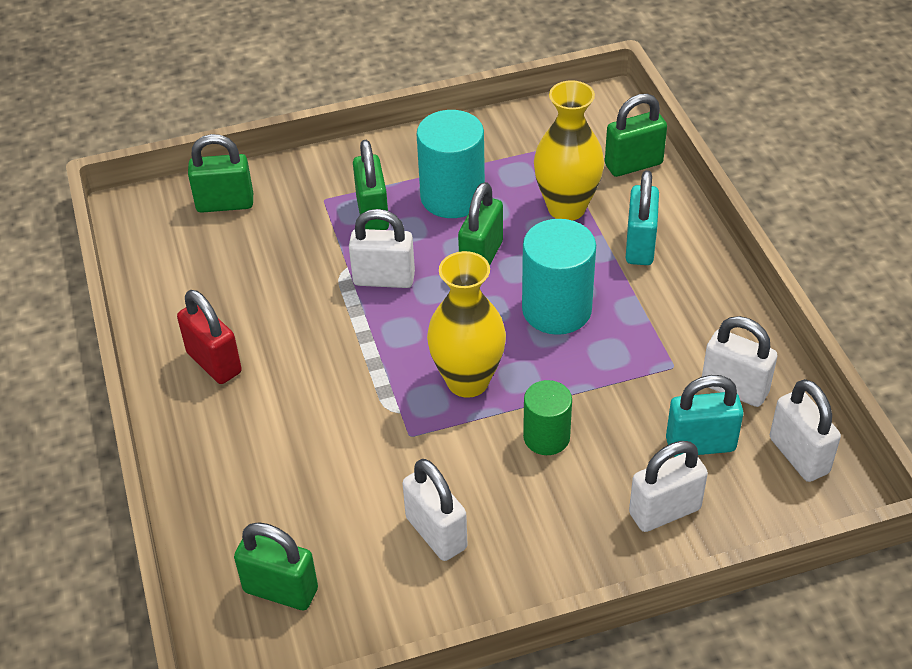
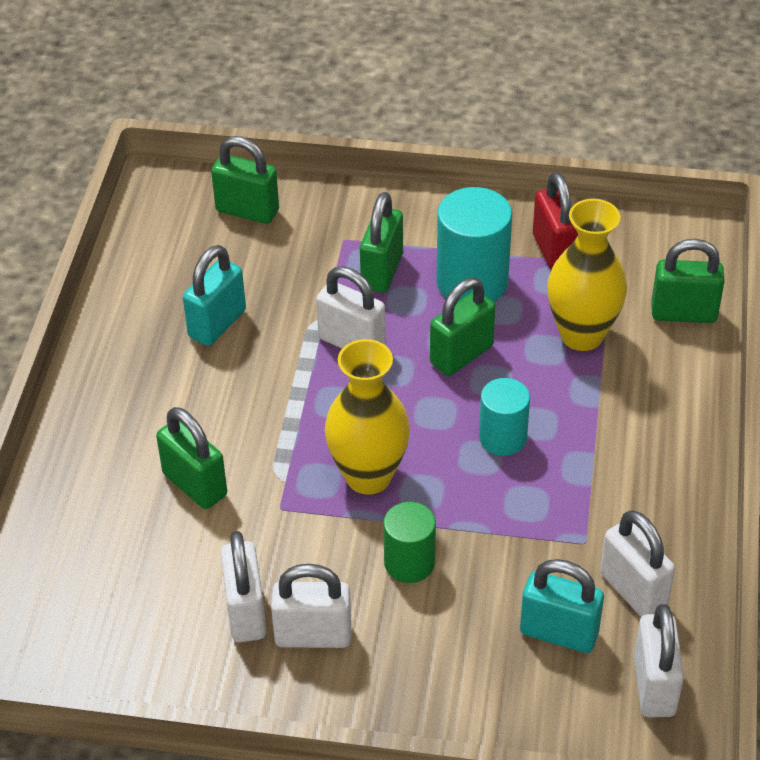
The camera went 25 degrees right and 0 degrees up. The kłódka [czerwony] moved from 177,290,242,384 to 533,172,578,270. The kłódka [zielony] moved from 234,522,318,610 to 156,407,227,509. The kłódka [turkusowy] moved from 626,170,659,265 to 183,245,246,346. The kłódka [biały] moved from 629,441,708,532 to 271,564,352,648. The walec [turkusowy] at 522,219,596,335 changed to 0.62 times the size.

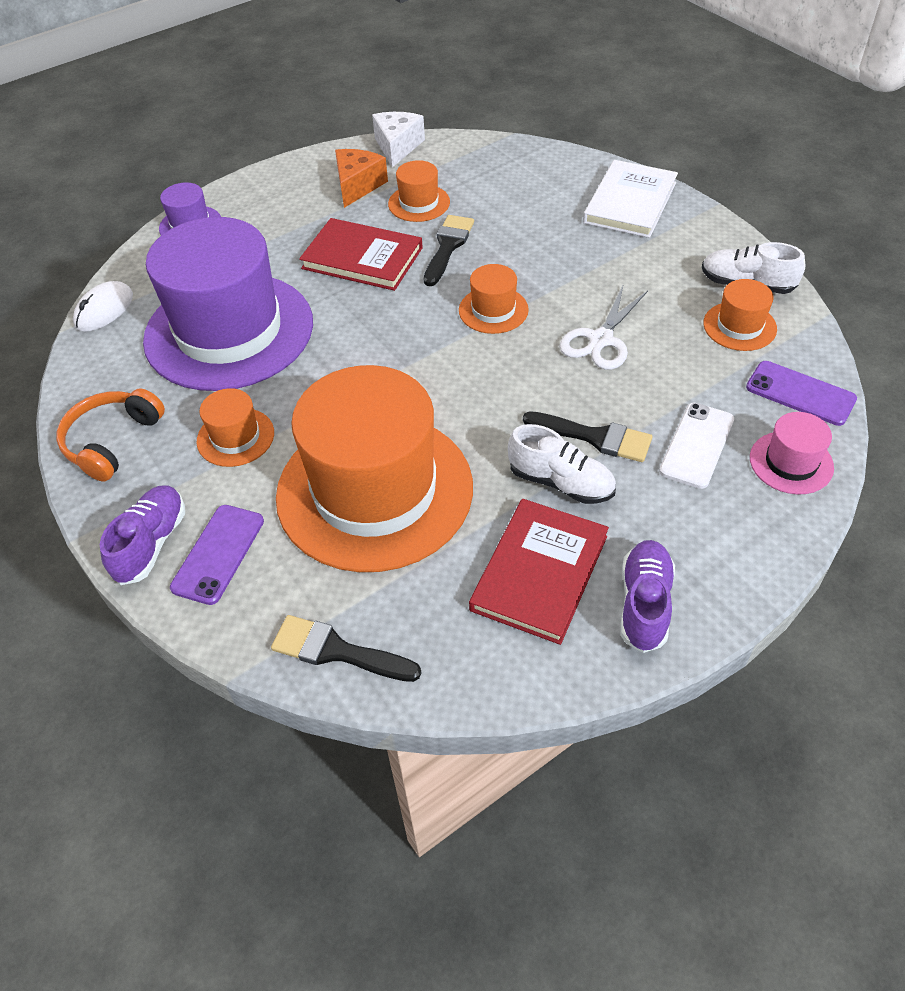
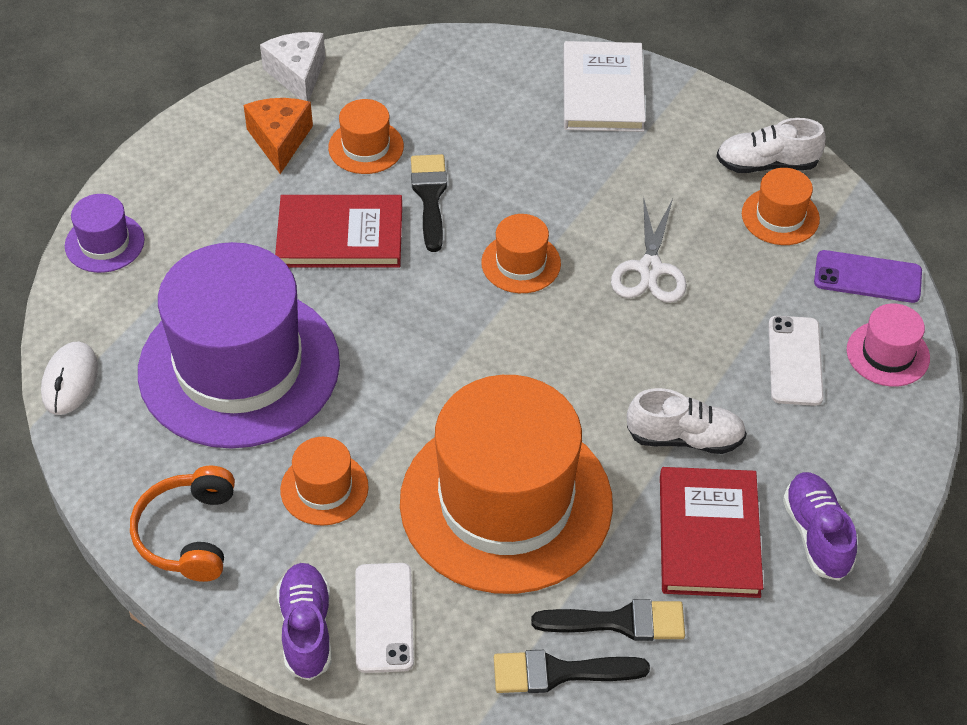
The camera went 25 degrees left and 0 degrees up. The pędzel [czarny] moved from 523,411,652,462 to 531,599,685,641. The telefon [fioletowy] at 170,505,264,605 became the telefon [biały] at 355,563,414,673.

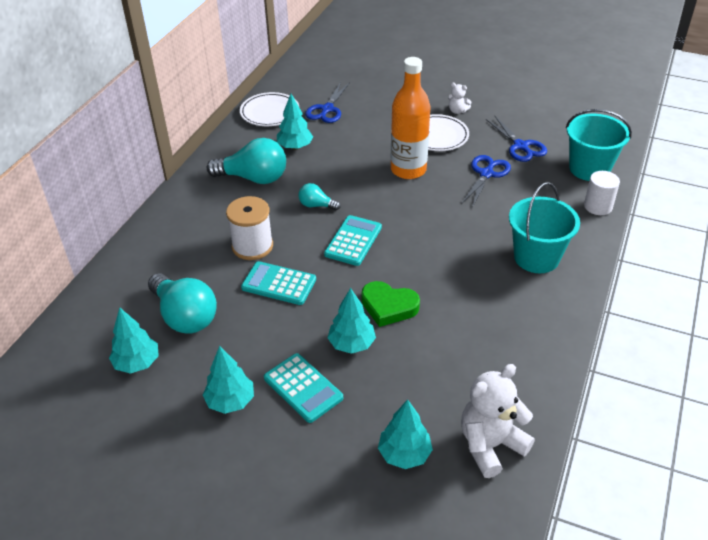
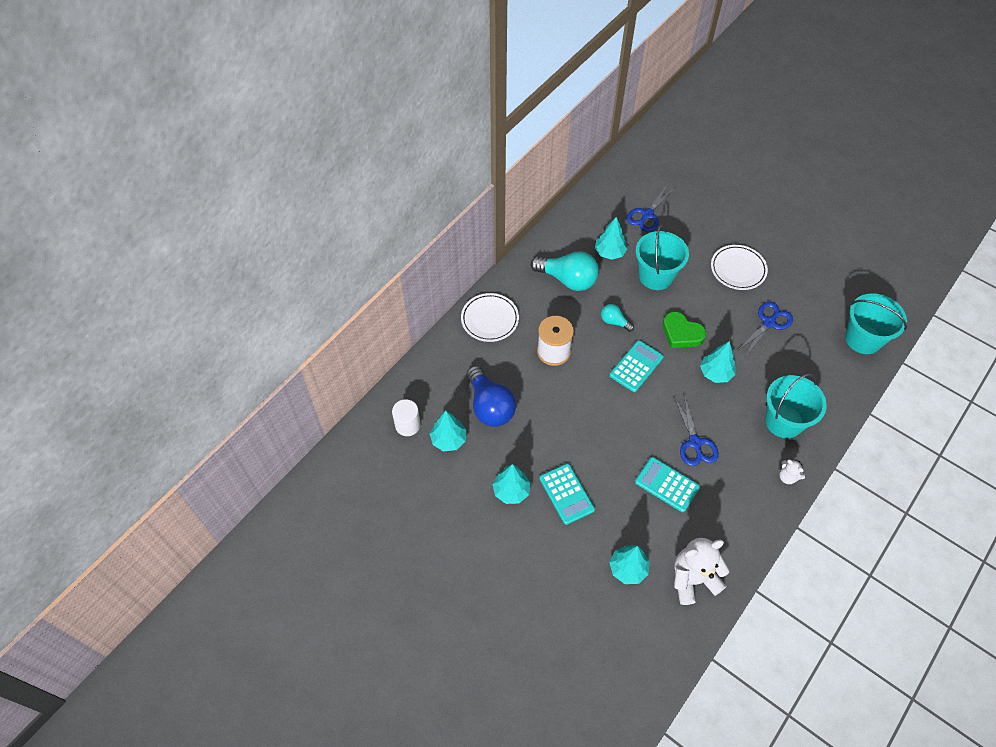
The camera went 15 degrees right and 15 degrees up. The butelka [pomarańczowy] at 391,57,431,179 disappeared. The wiadro [turkusowy] at 636,224,689,290 appeared. The talerz [biały] moved from 240,92,300,126 to 461,293,519,342. The kalkulator [turkusowy] moved from 241,261,316,305 to 635,457,700,512. The drzewko [turkusowy] moved from 327,288,376,354 to 700,341,736,383. The serce [zielony] moved from 361,281,420,327 to 663,312,706,348. The miś [biały] moved from 448,83,472,114 to 779,459,805,484. The nożyczki [niebieski] moved from 486,116,547,162 to 674,394,719,466. The walec [biały] moved from 584,171,620,215 to 392,399,421,436. The żarówka [turkusowy] at 148,273,217,334 became the żarówka [niebieski] at 467,366,516,427.

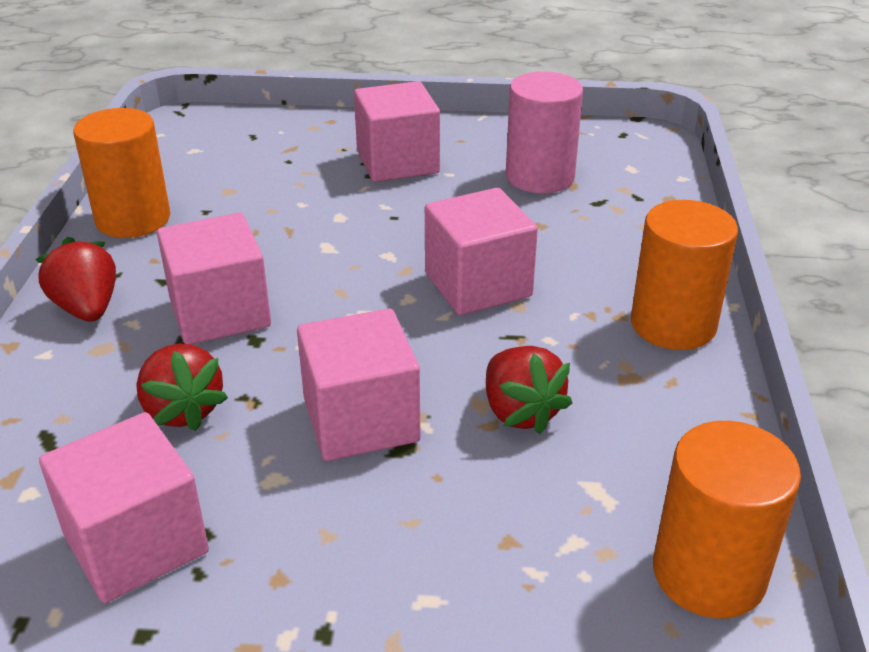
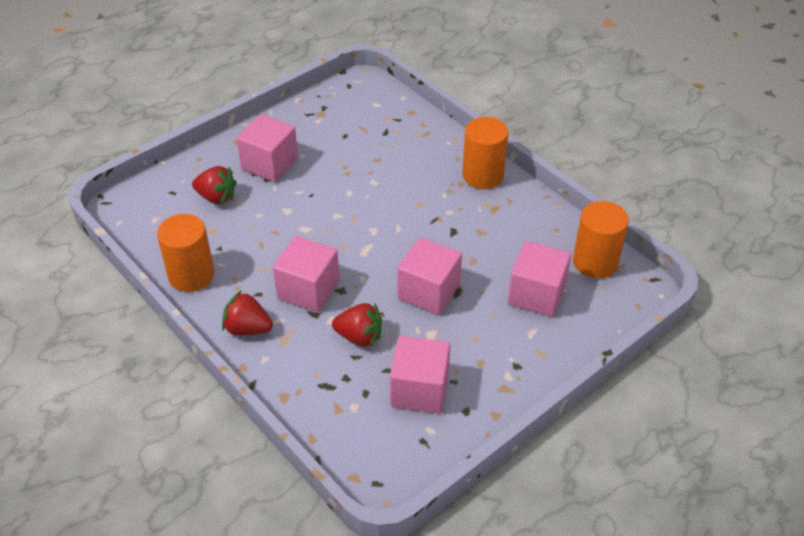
The camera went 45 degrees left and 10 degrees up. The walec [różowy] at 506,71,583,193 disappeared. The sześcian [różowy] moved from 425,188,538,315 to 508,241,571,317. The truskawka [czerwony] moved from 486,346,572,434 to 192,166,237,204.

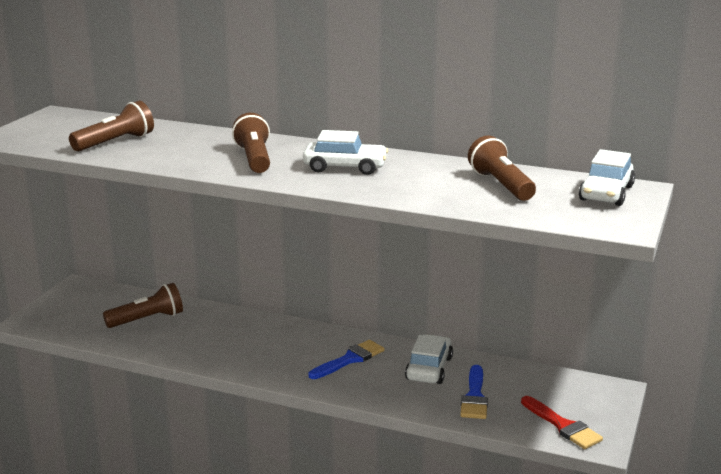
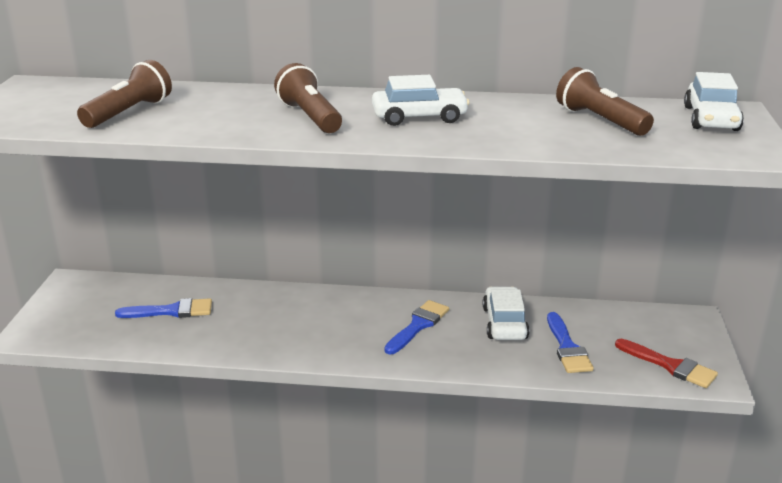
The camera went 15 degrees left and 5 degrees up. The latarka [brązowy] at 103,283,183,328 was replaced by the pędzel [niebieski] at 115,298,212,318.

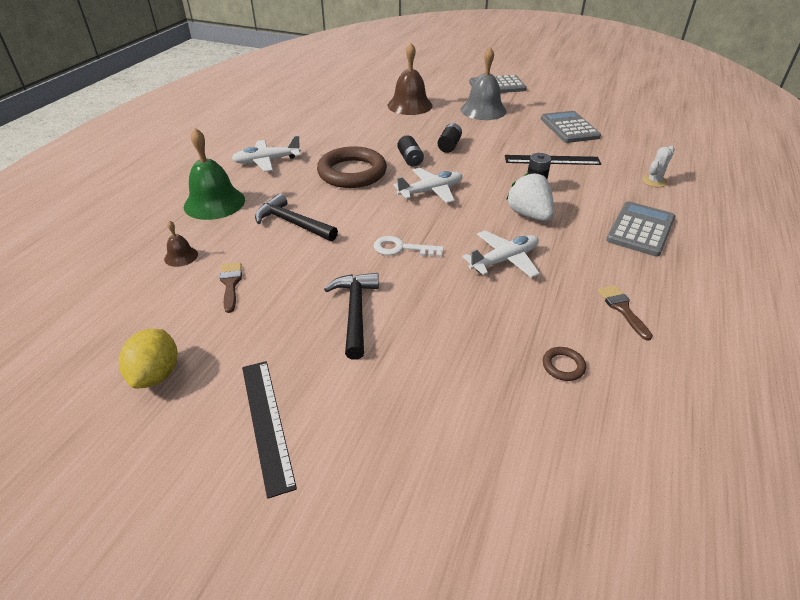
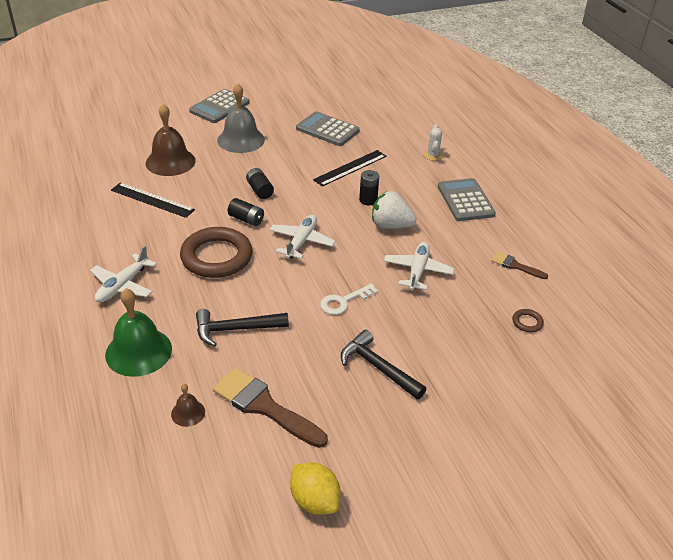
The camera went 45 degrees left and 0 degrees up. The linijka [czarny] moved from 242,361,297,499 to 111,182,195,218. The pędzel [brązowy] at 220,262,242,313 changed to 1.87 times the size.

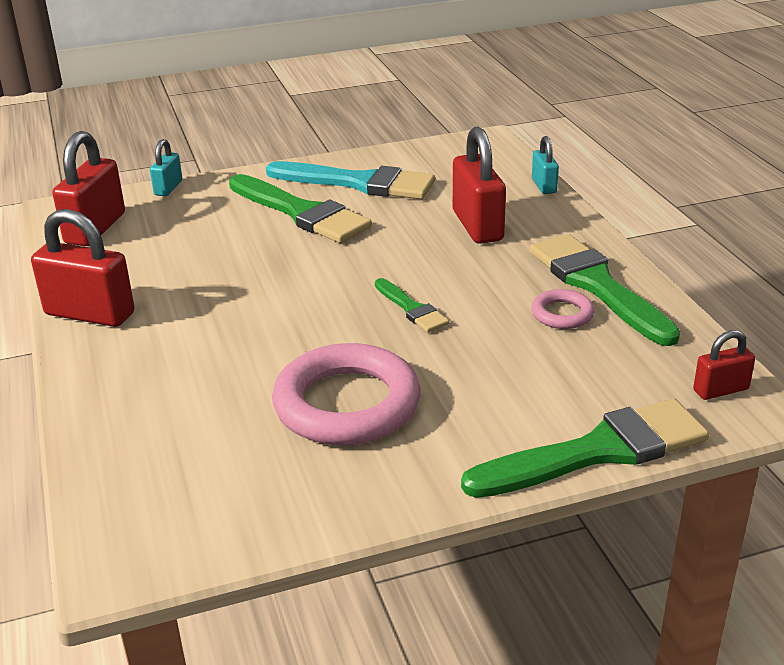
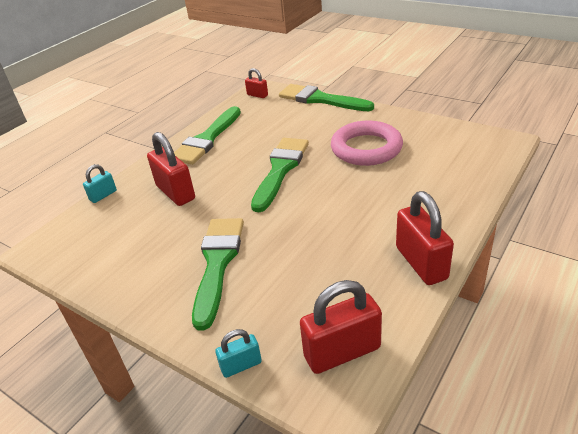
The camera went 125 degrees left and 5 degrees up. The pędzel [turkusowy] at 266,161,435,199 disappeared. The pierścień [różowy] at 531,289,595,329 disappeared. The kłódka [czerwony] at 453,127,506,244 turned 75 degrees counterclockwise. The pędzel [zielony] at 375,278,449,333 changed to 1.96 times the size.

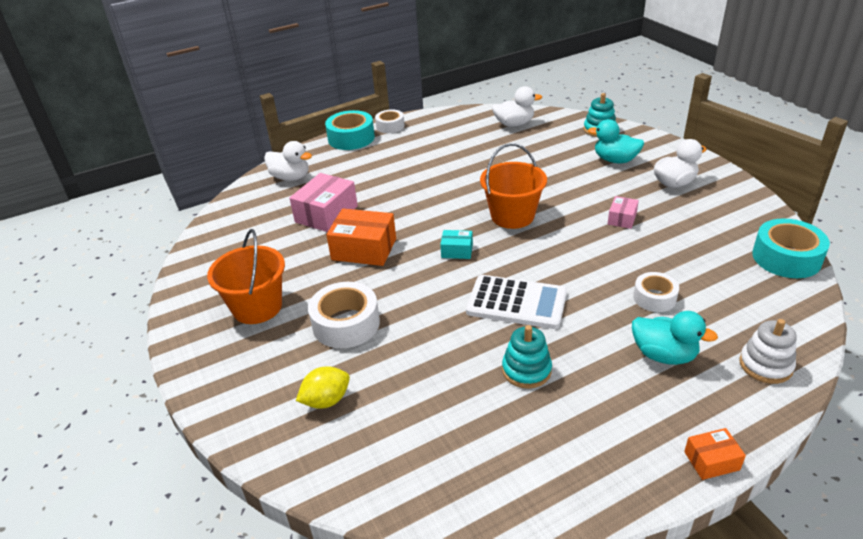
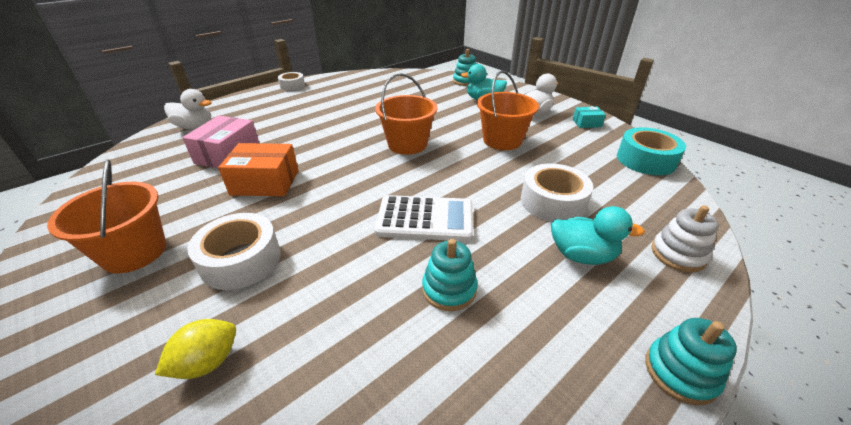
The camera went 15 degrees left and 0 degrees up. The taśma klejąca [turkusowy] at 325,110,375,150 disappeared. The kaczka [biały] at 492,86,542,127 disappeared. The pudełko [turkusowy] moved from 440,230,473,259 to 573,107,606,128. The pudełko [różowy] at 608,196,639,229 was replaced by the wiadro [pomarańczowy] at 477,70,539,150. The pudełko [pomarańczowy] at 684,428,746,480 was replaced by the zabawka nakładanka [turkusowy] at 645,318,737,406. The taśma klejąca [biały] at 633,272,679,312 changed to 1.61 times the size.

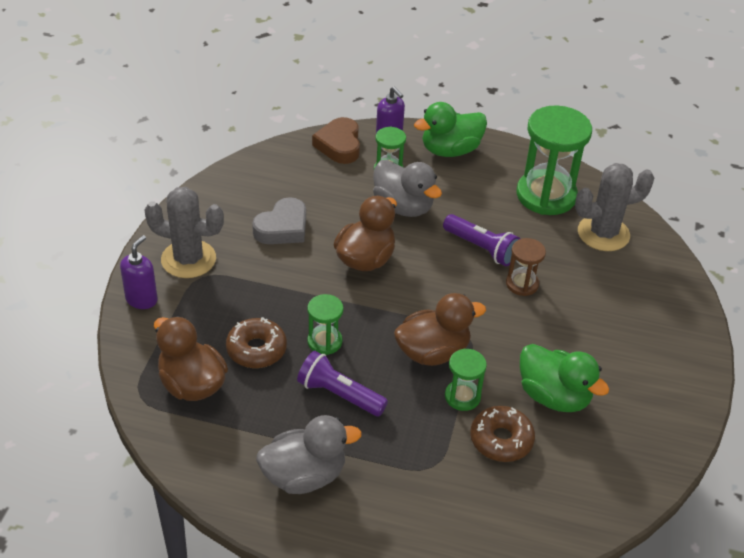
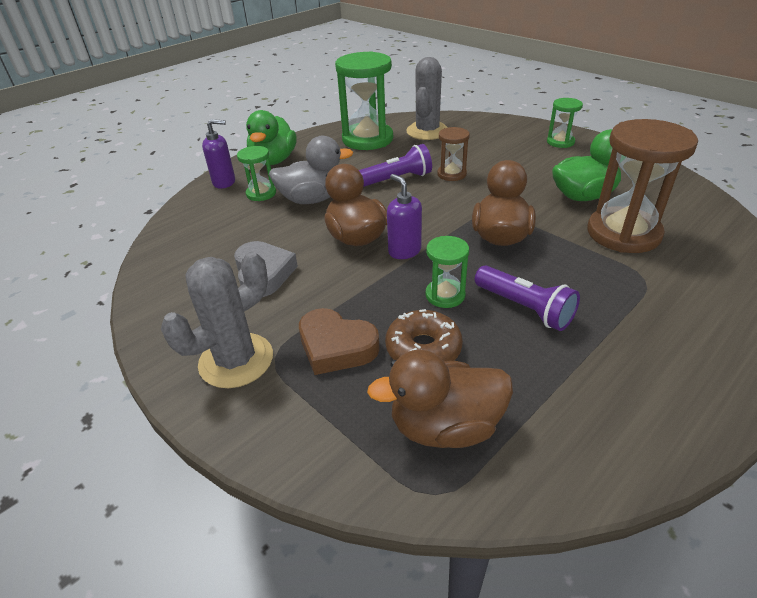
The camera went 55 degrees left and 5 degrees down. The kaczka [szary] at 256,415,362,494 disappeared. The dozownik mydła [fioletowy] moved from 120,235,158,309 to 387,174,422,259. The serce [brązowy] moved from 312,117,360,164 to 299,308,380,375. The klepsydra [zielony] moved from 445,349,487,411 to 547,98,583,148. The donut [brązowy] at 470,406,535,462 was replaced by the klepsydra [brązowy] at 587,119,698,253. The latarka [fioletowy] at 297,351,388,417 turned 105 degrees counterclockwise.

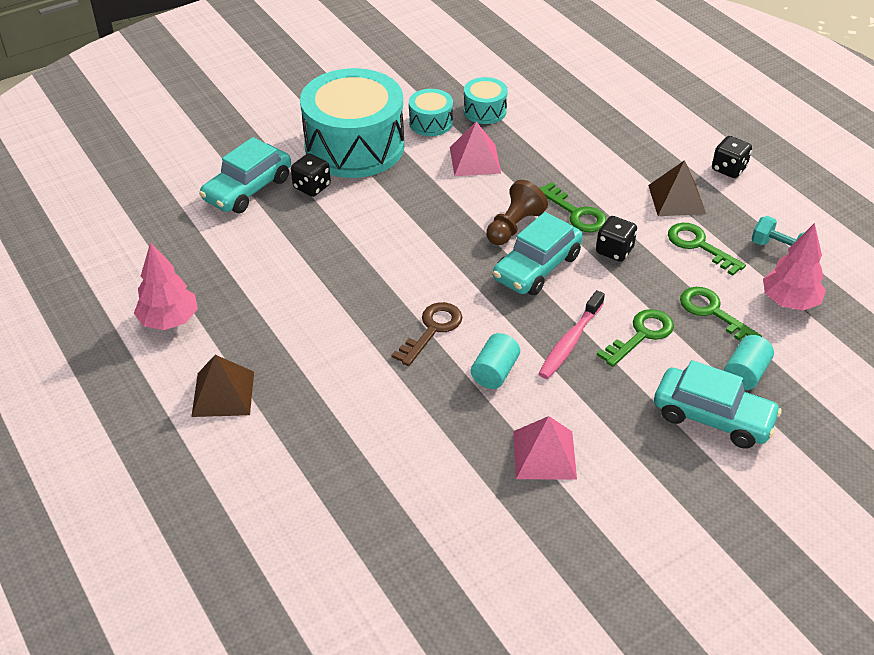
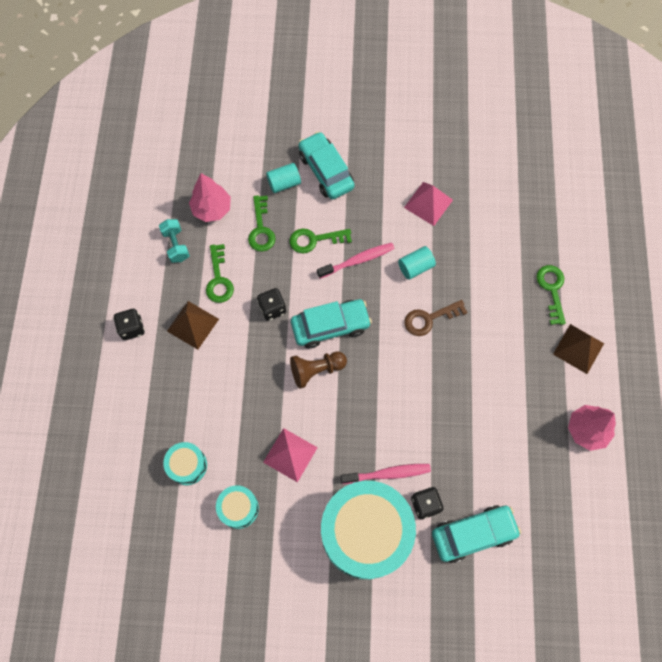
The camera went 145 degrees left and 25 degrees up. The szczoteczka do zębów [różowy] at 341,464,431,484 appeared. The bęben [turkusowy] moved from 409,89,453,136 to 163,442,207,485. The klucz [zielony] moved from 540,182,607,232 to 536,265,566,325.

